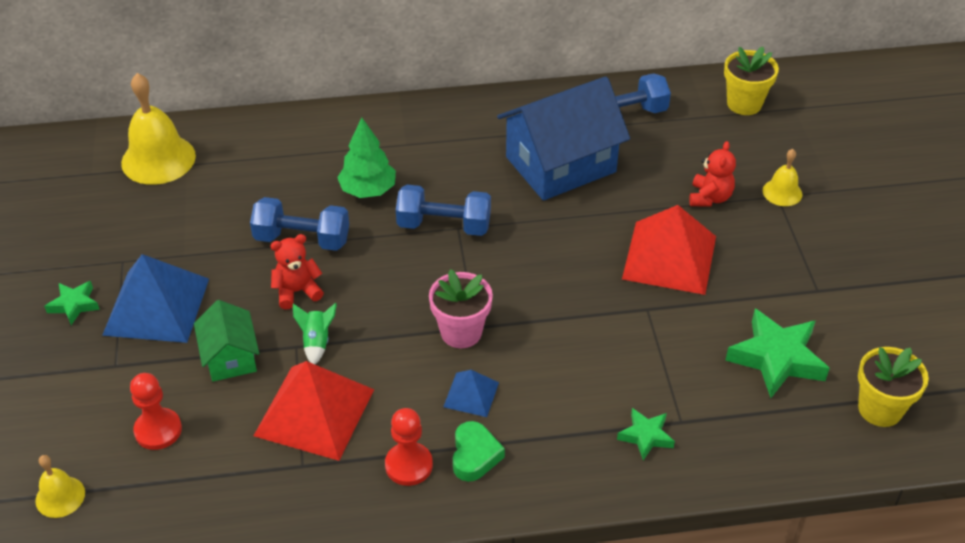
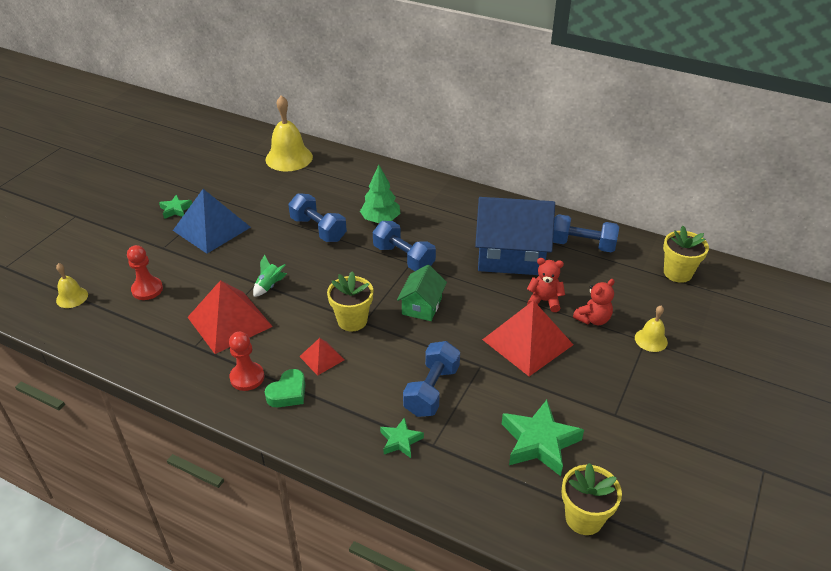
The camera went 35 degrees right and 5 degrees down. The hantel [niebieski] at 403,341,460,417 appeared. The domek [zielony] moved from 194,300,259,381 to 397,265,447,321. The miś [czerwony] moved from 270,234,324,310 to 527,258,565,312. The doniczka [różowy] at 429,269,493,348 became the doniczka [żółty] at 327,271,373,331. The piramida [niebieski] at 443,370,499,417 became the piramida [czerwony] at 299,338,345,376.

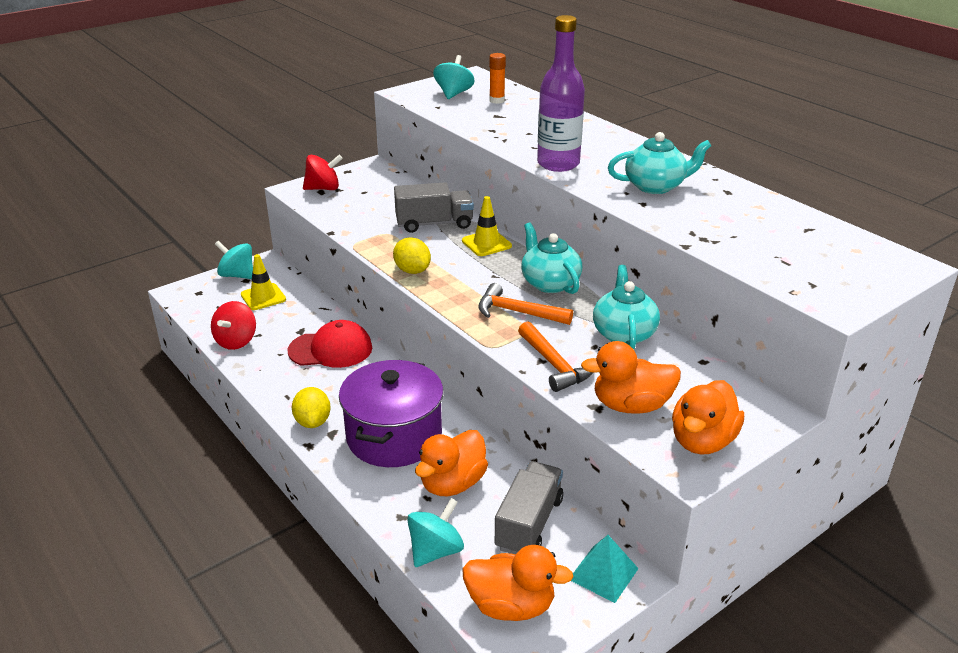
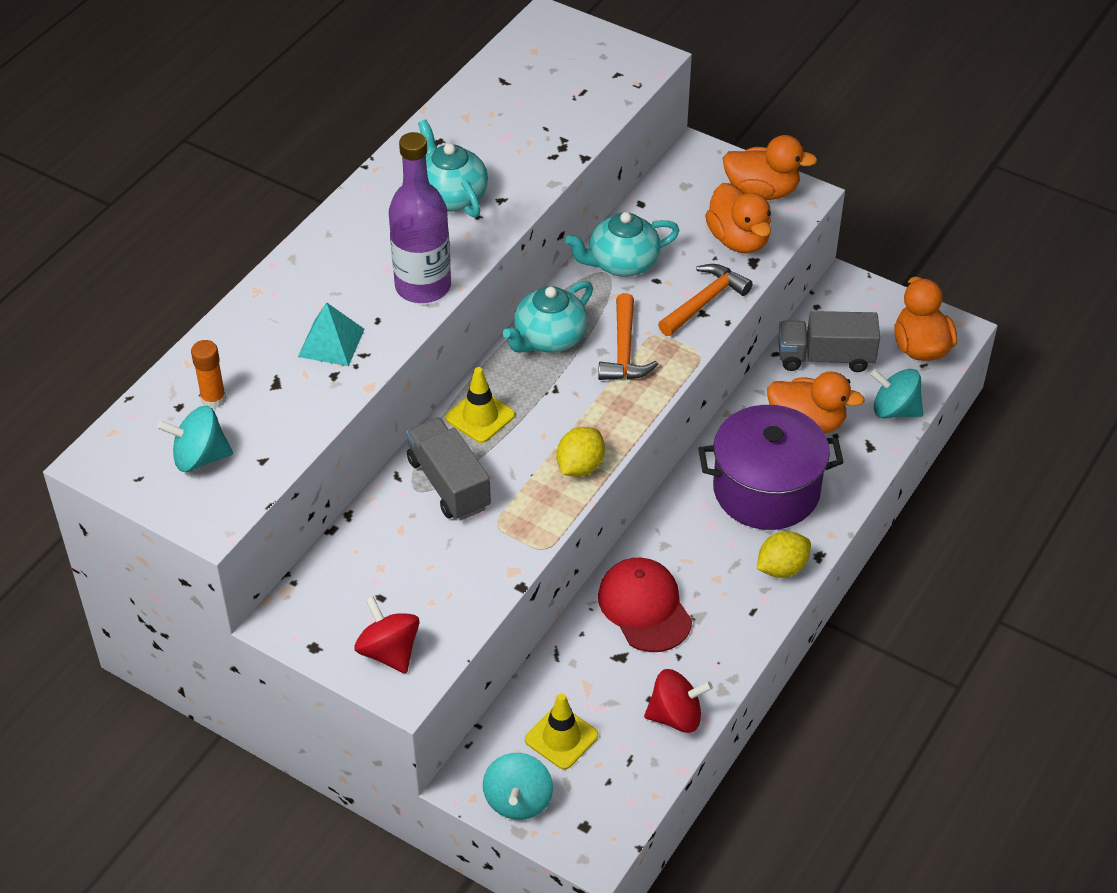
The camera went 110 degrees left and 15 degrees up. The piramida [turkusowy] moved from 571,535,639,603 to 298,302,365,366.

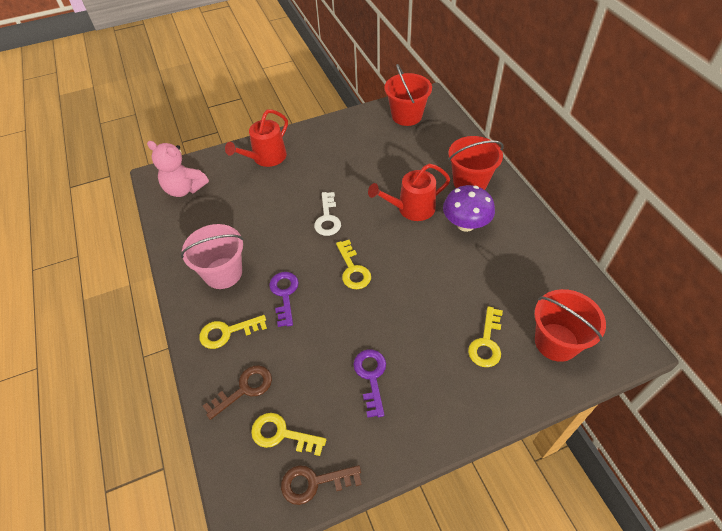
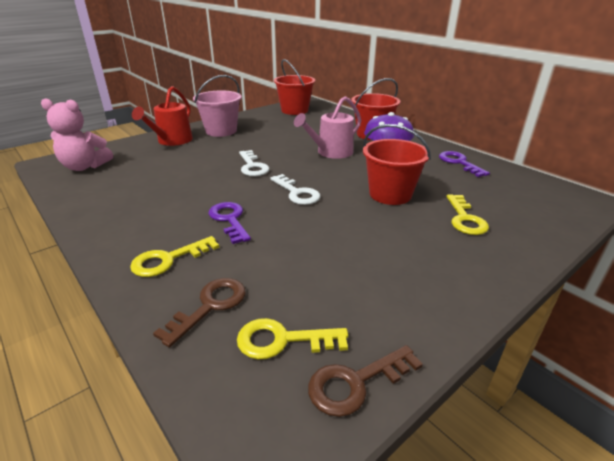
The camera went 20 degrees left and 20 degrees down. The wiadro [różowy] moved from 181,224,244,289 to 193,75,242,137. The klucz [fioletowy] moved from 353,350,386,418 to 439,151,490,177. The wiadro [czerwony] moved from 534,289,606,362 to 363,124,431,205. The klucz [żółty] at 336,240,371,289 became the klucz [biały] at 270,174,320,205. The konewka [czerwony] at 368,164,450,221 became the konewka [różowy] at 294,96,361,159.

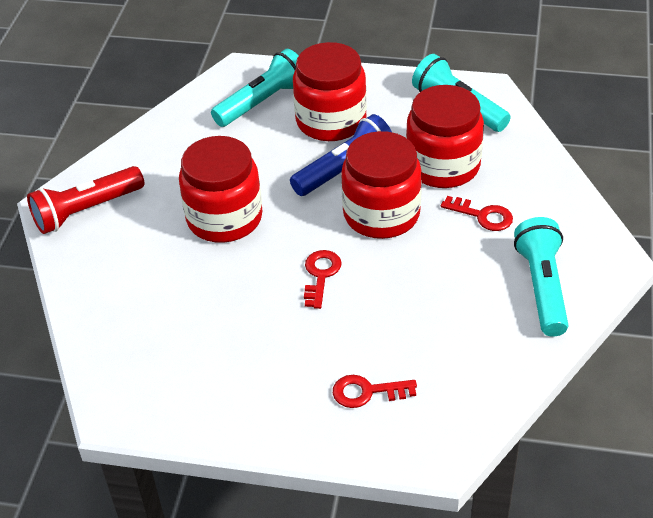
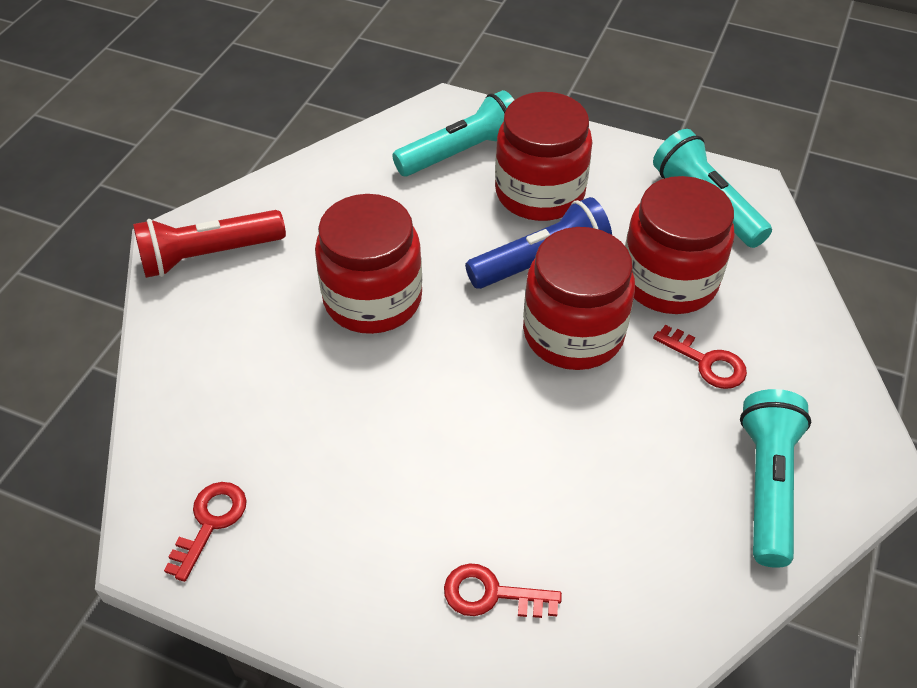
The camera went 10 degrees right and 5 degrees up. The klucz [czerwony] moved from 304,250,342,309 to 164,482,247,582.

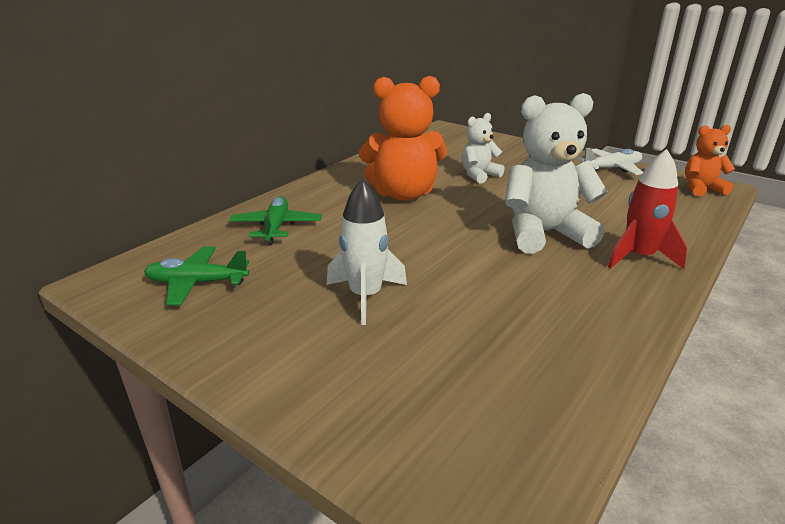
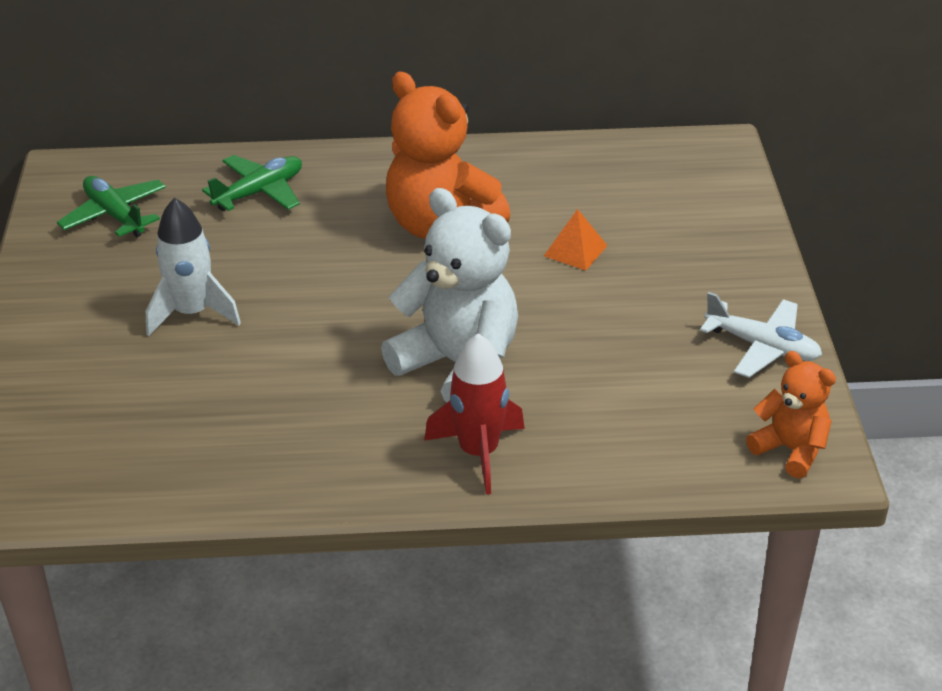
The camera went 50 degrees right and 10 degrees up. The miś [biały] at 462,113,505,183 was replaced by the piramida [pomarańczowy] at 544,209,608,271.

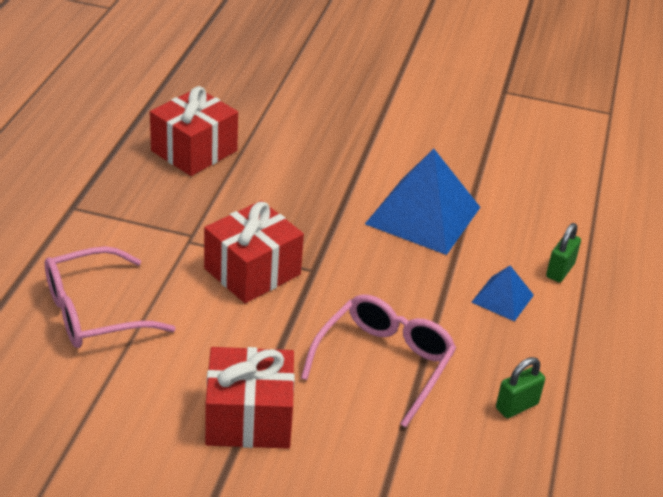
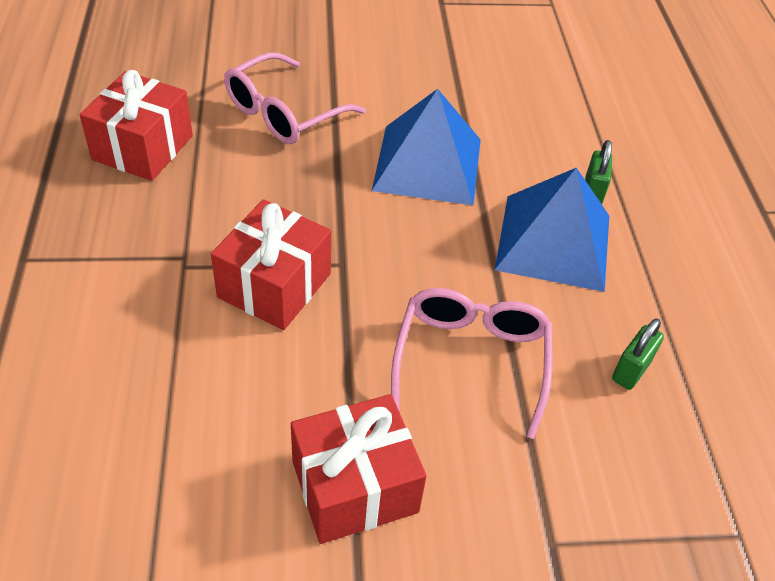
The camera went 20 degrees left and 10 degrees up. The okulary [różowy] moved from 45,246,176,348 to 224,52,366,144. The piramida [niebieski] at 472,266,534,322 changed to 2.01 times the size.

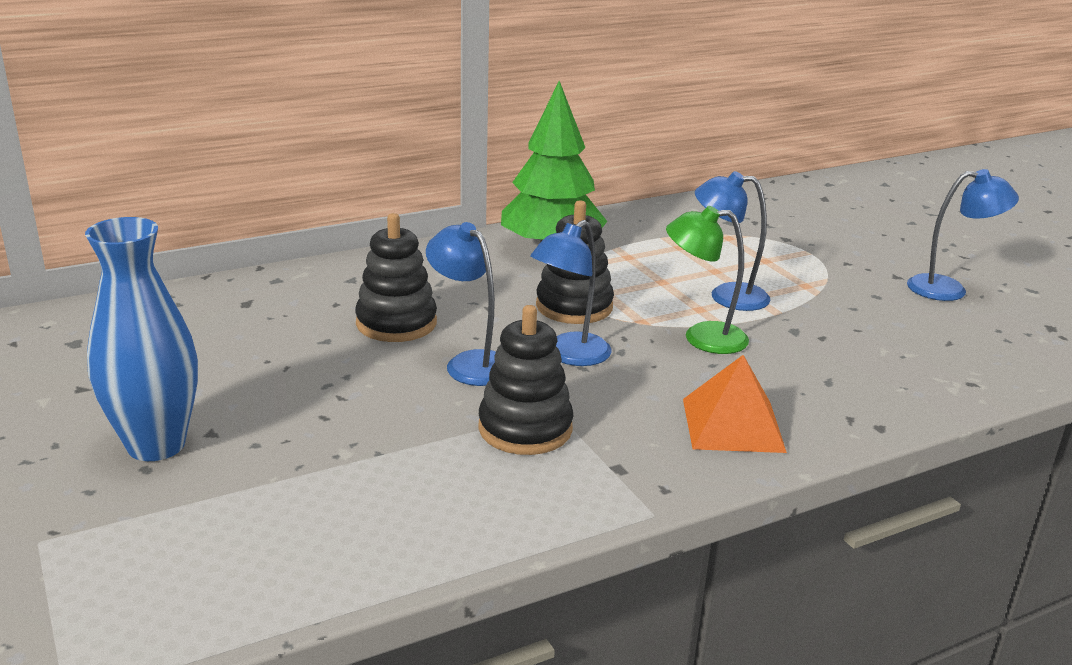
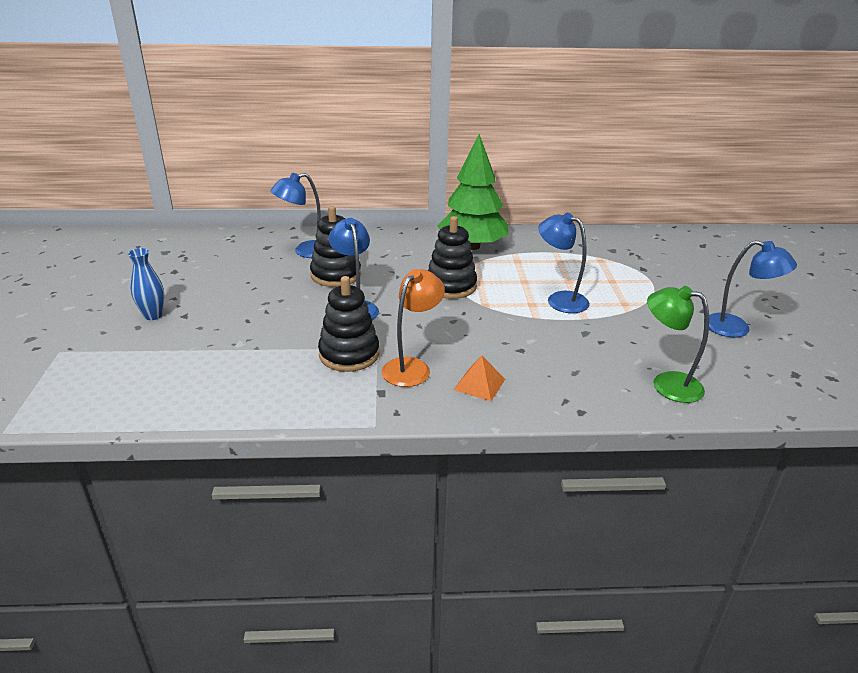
The camera went 25 degrees right and 5 degrees up. The lampka [pomarańczowy] at 382,269,445,387 appeared. The lampka [niebieski] moved from 530,220,611,366 to 270,173,321,258. The lampka [zielony] moved from 666,206,749,354 to 647,286,709,403. The wazon [niebieski] at 85,217,198,461 changed to 0.53 times the size. The piramida [pomarańczowy] at 683,355,787,453 changed to 0.64 times the size.

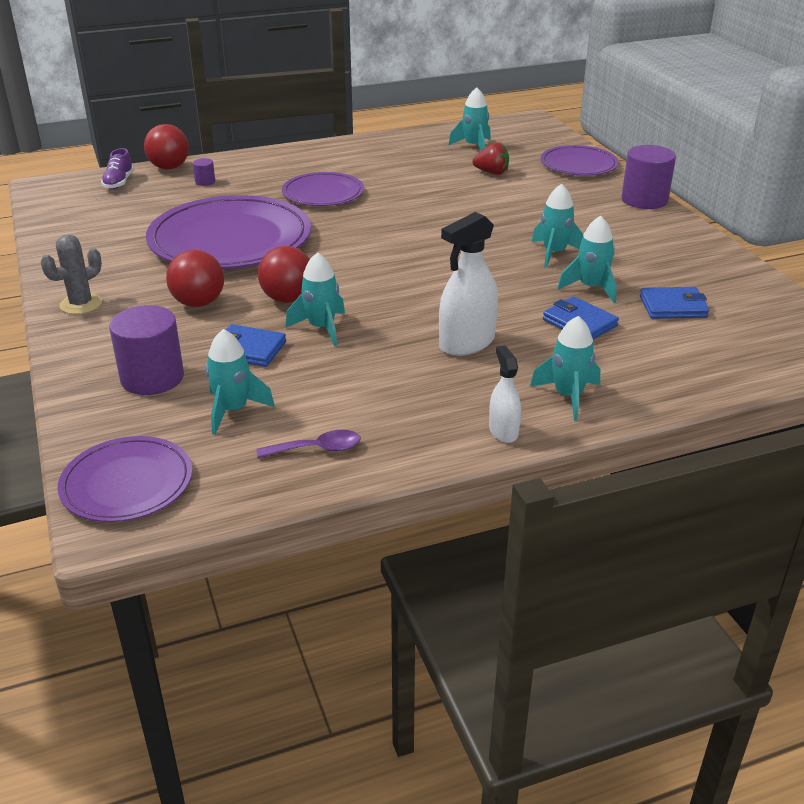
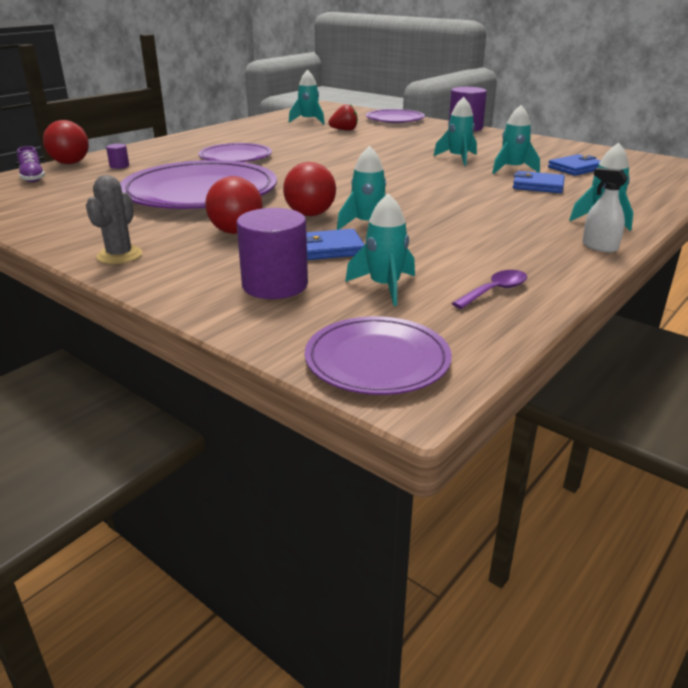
The camera went 30 degrees left and 5 degrees down. The spryskiwacz [biały] at 439,212,498,356 disappeared.

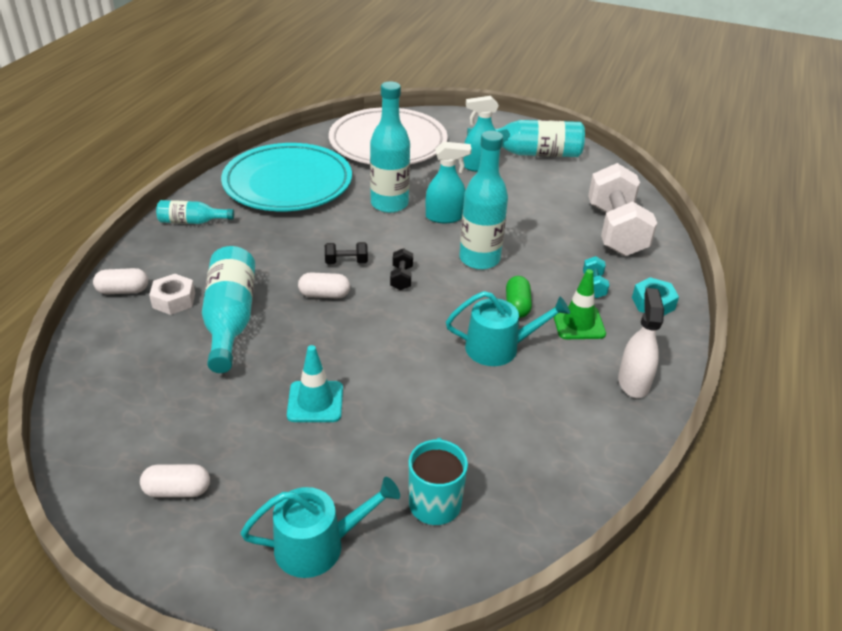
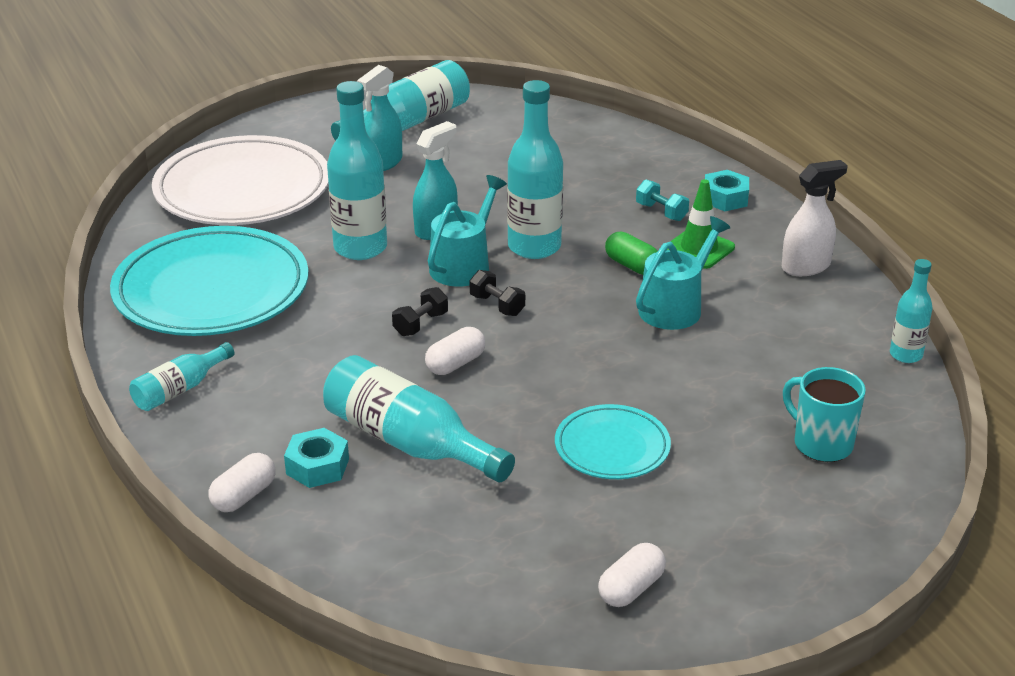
The camera went 45 degrees left and 5 degrees down. The hantel [biały] at 588,163,657,256 disappeared. The butelka [turkusowy] at 890,259,933,363 appeared. The konewka [turkusowy] moved from 241,477,400,578 to 428,175,507,287. The pachołek [turkusowy] at 287,345,343,422 was replaced by the talerz [turkusowy] at 555,404,671,479. The nakrętka [biały] at 149,274,195,315 became the nakrętka [turkusowy] at 284,428,349,488. The spryskiwacz [biały] at 618,288,664,398 turned 105 degrees clockwise.

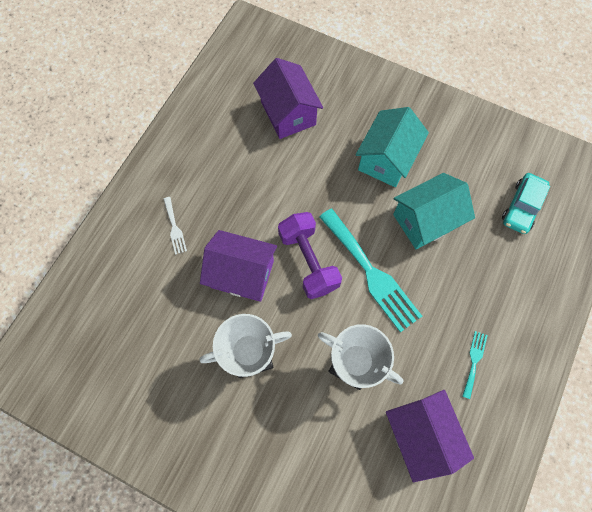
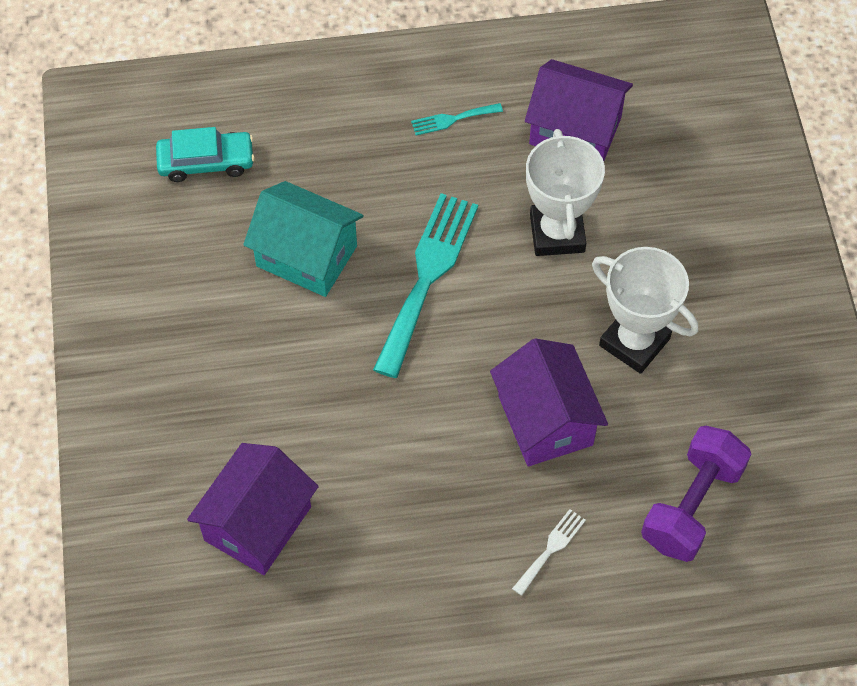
The camera went 125 degrees left and 10 degrees down. The domek [turkusowy] at 356,107,429,187 disappeared. The hantel [fioletowy] moved from 278,212,342,299 to 641,426,751,562. The domek [fioletowy] at 386,390,474,482 turned 75 degrees clockwise.

